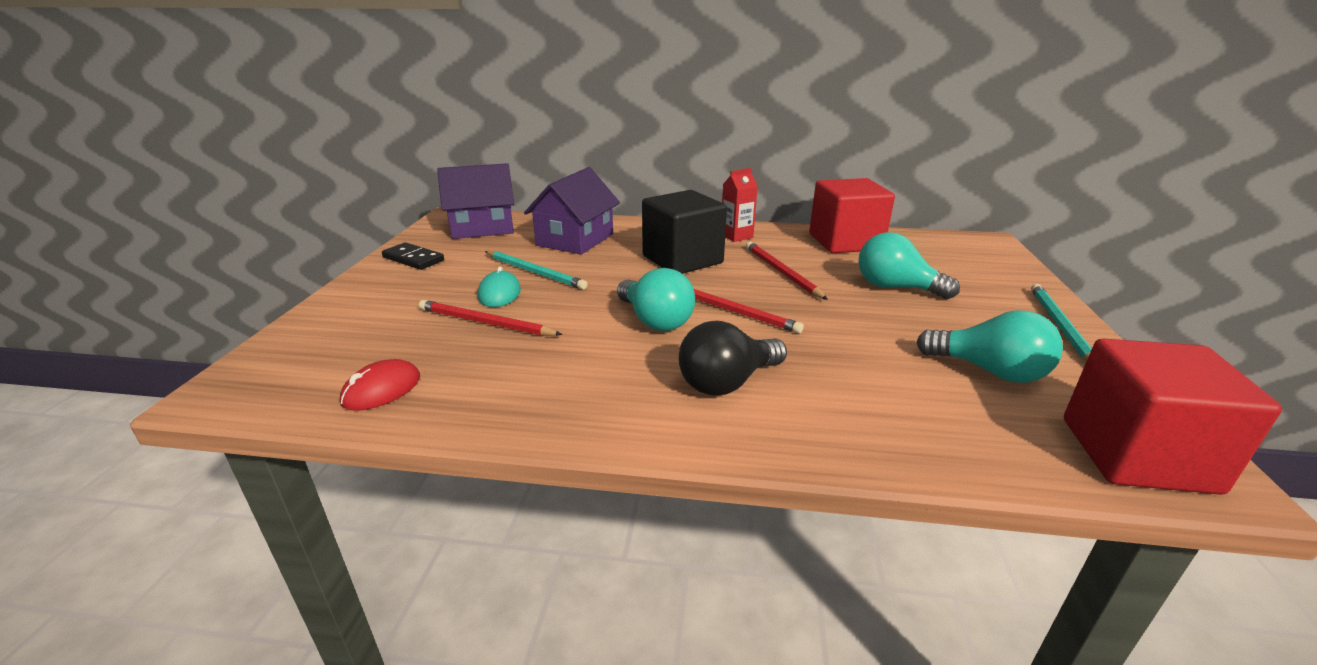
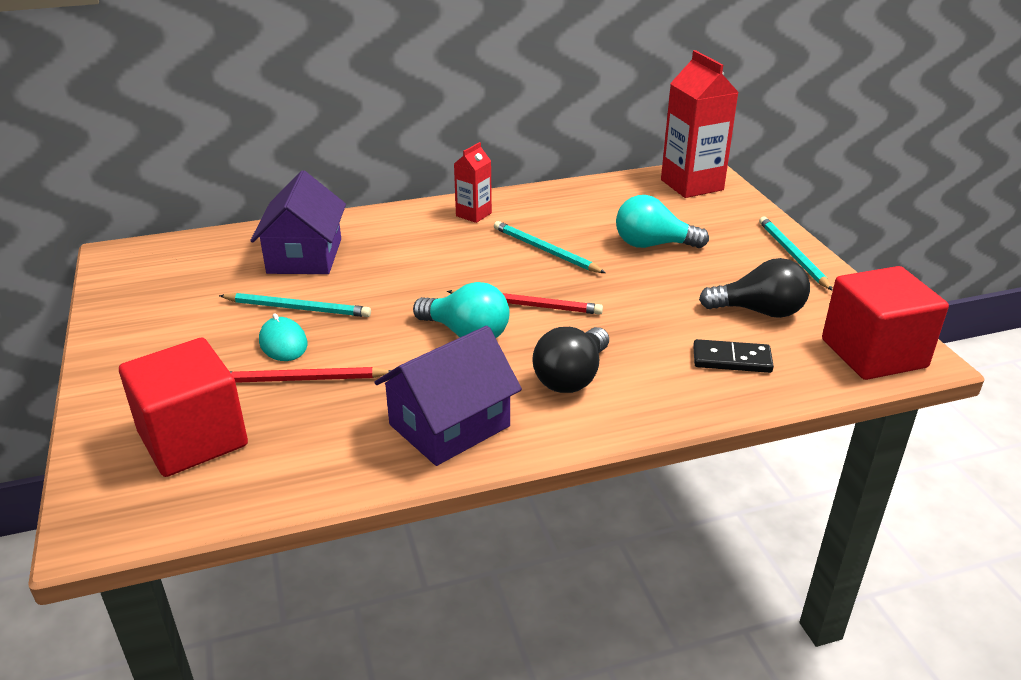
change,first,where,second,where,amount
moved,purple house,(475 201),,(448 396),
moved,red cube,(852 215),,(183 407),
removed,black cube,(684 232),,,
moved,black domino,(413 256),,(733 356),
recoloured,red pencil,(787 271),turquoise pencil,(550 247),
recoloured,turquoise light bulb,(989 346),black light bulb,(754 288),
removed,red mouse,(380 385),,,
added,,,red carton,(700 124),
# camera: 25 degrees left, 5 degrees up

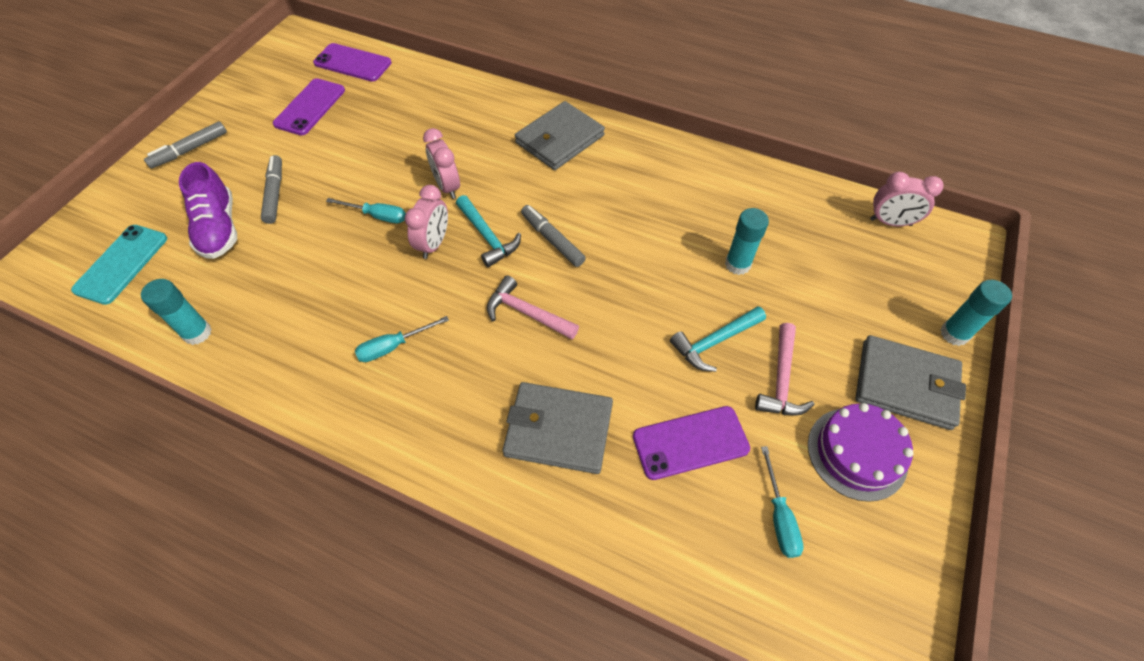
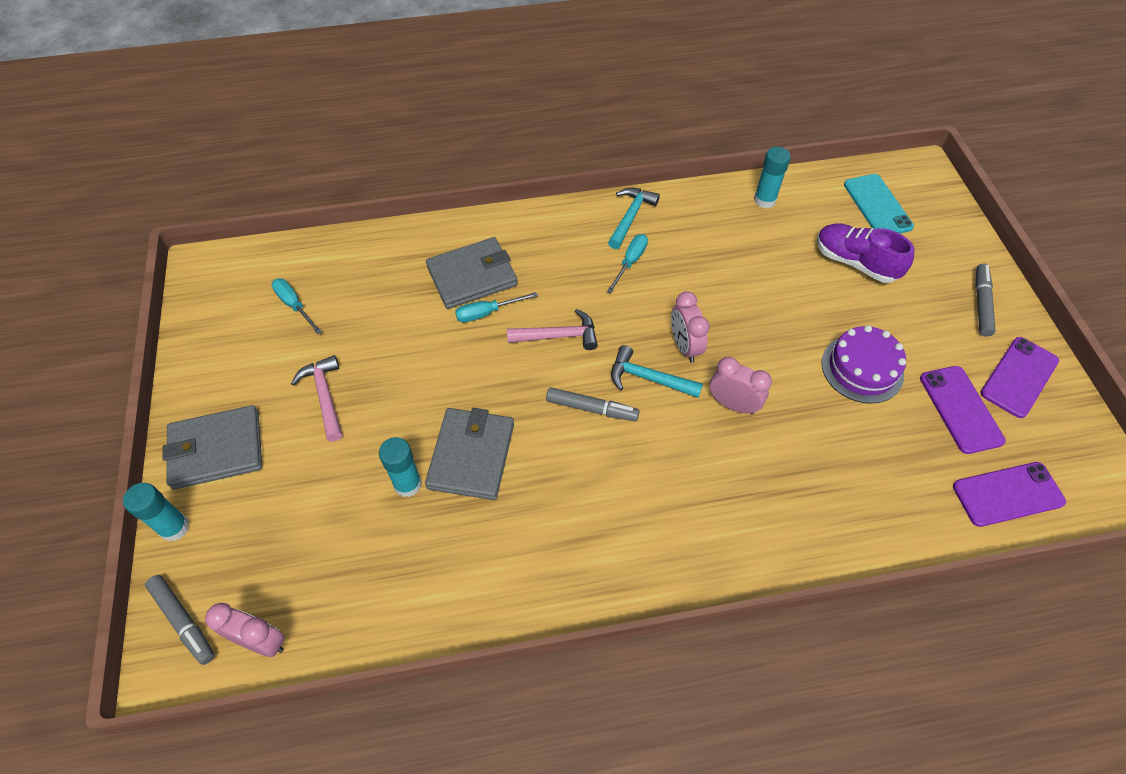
change,first,where,second,where,amount
moved,grey wallet,(560 135),,(469 454),
moved,grey marker,(271 189),,(180 620),
turned,pink clock,(906 199),,(244 630),45 degrees clockwise
moved,turquoise screwdriver,(366 210),,(496 307),
moved,turquoise hammer,(718 339),,(634 218),
moved,purple cake,(860 452),,(863 364),
moved,purple phone,(691 443),,(1019 377),
# camera: 145 degrees right, 0 degrees up

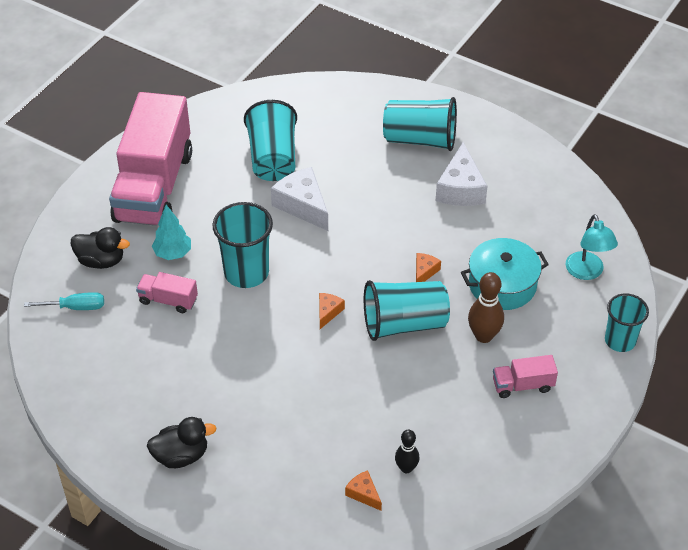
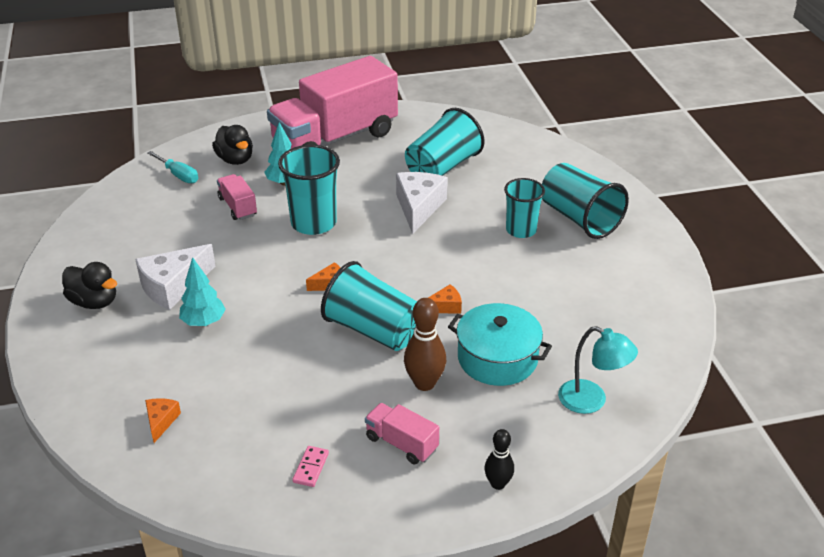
change,first,where,second,where,amount
moved,white cheese,(461 174),,(175 277),
turned,turquoise lamp,(591 247),,(598 370),90 degrees counterclockwise
moved,turquoise cup,(627 322),,(524 208),
moved,black bowling pin,(407 451),,(499 459),
added,,,turquoise tree,(202 291),
added,,,pink domino,(310 466),
# camera: 45 degrees right, 10 degrees down

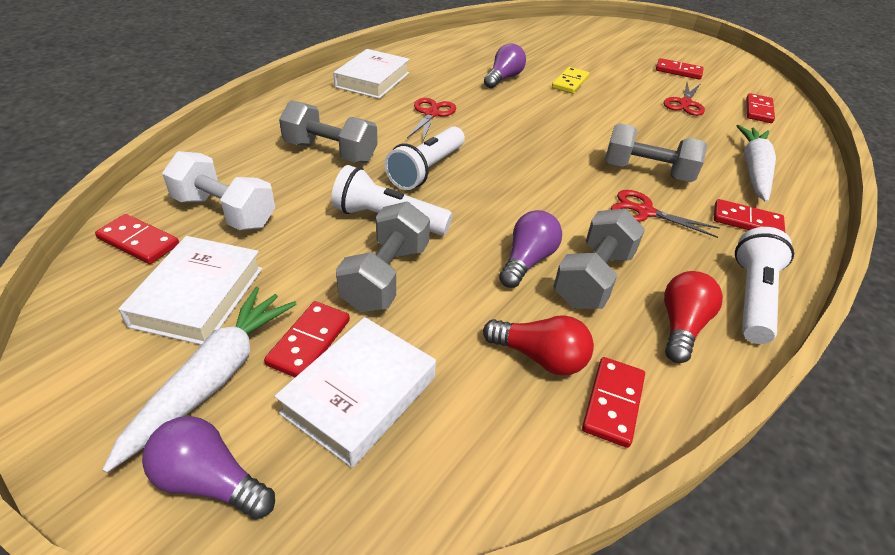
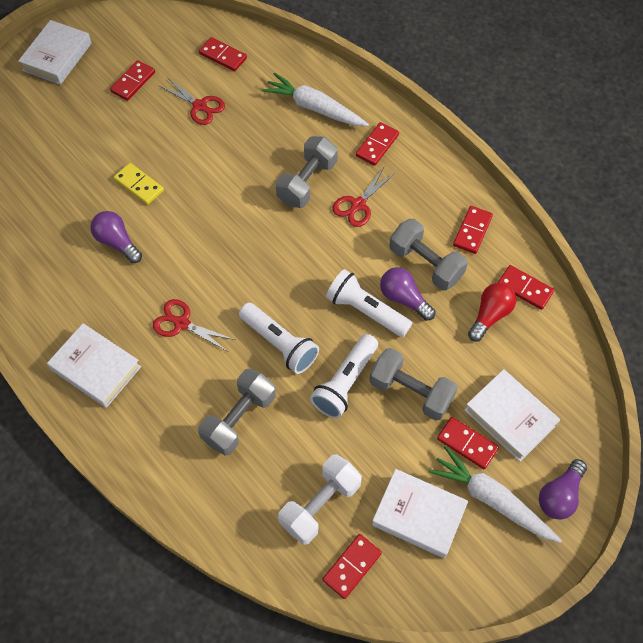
change,first,where,second,where,amount
moved,white flashlight,(764 285),,(369 303),
replaced,red light bulb,(693 317),red domino,(473 230),
added,,,white book,(54 52),
# camera: 75 degrees left, 20 degrees up

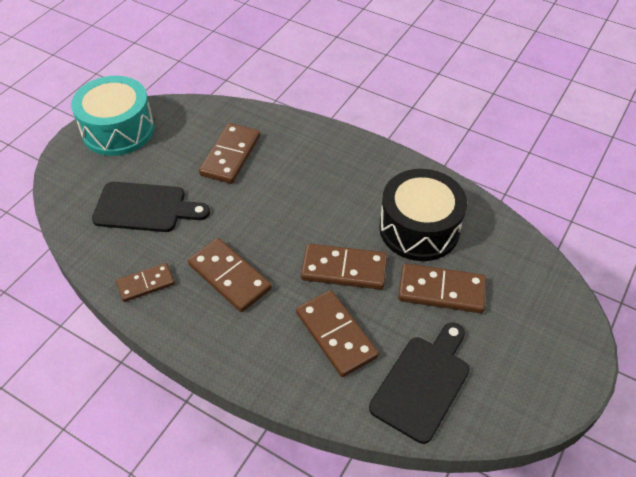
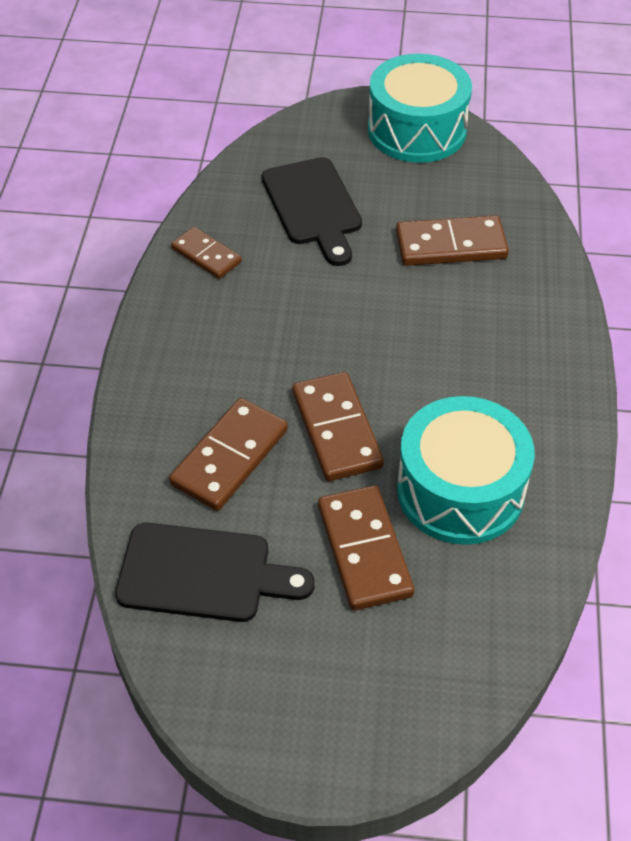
change,first,where,second,where,amount
recoloured,black drum,(423 215),turquoise drum,(466 470),
removed,brown domino,(230 275),,,
# camera: 65 degrees right, 0 degrees up

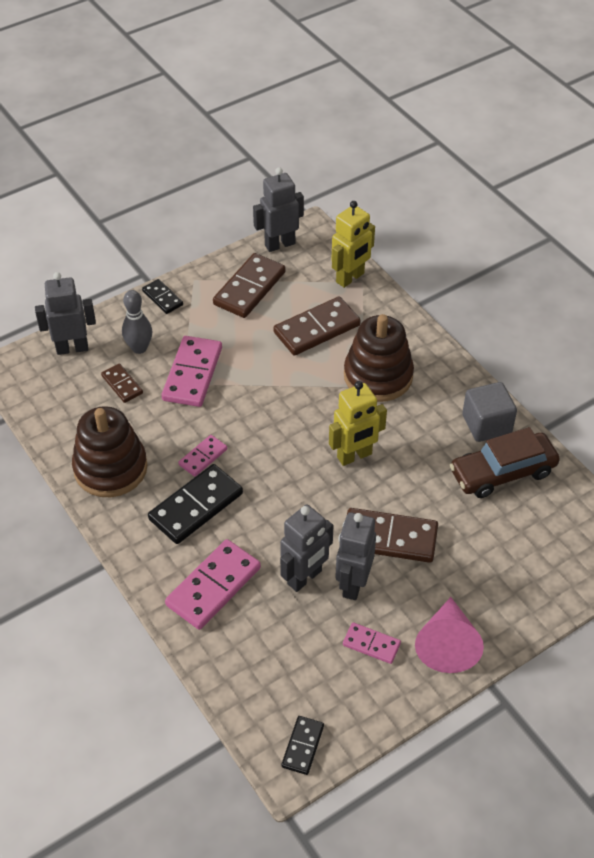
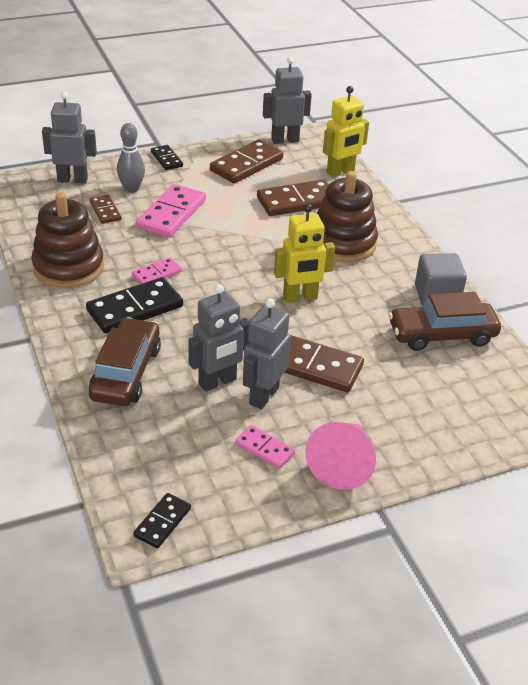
change,first,where,second,where,amount
replaced,pink domino,(213 584),brown car,(125 361),
# camera: 10 degrees right, 10 degrees down

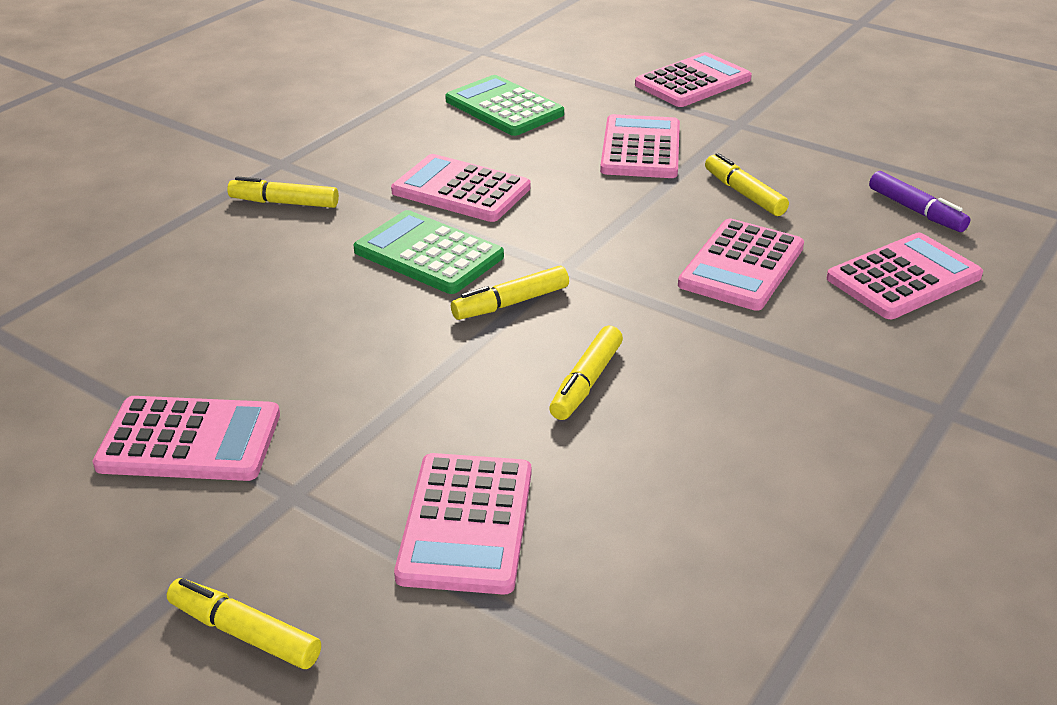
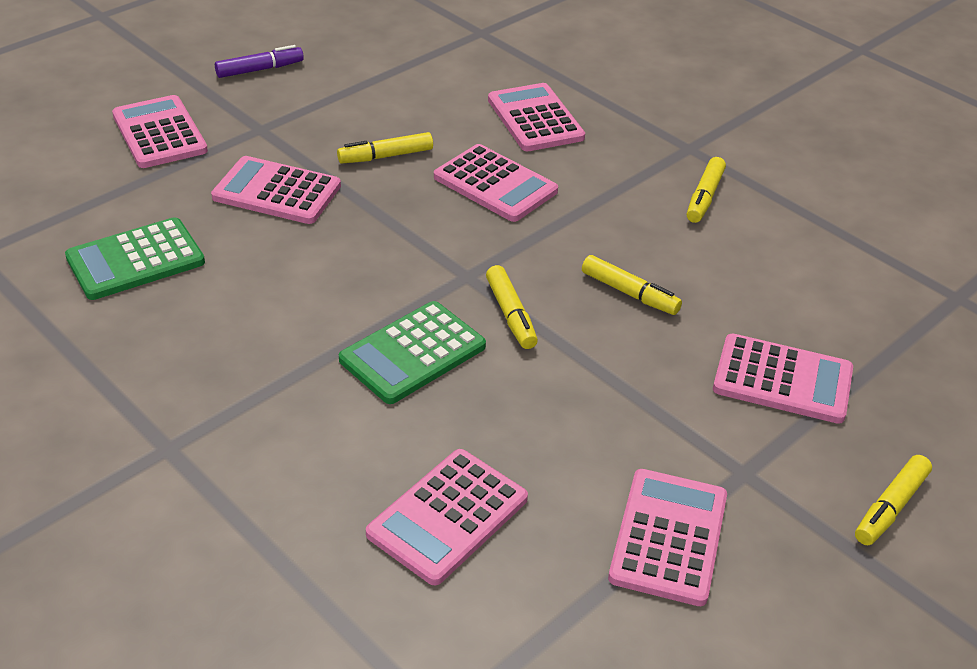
change,first,where,second,where,amount
moved,pink calculator,(461 188),,(447 517),
moved,purple marker,(919 201),,(259 61),
moved,yellow marker,(283 192),,(706 190),
# camera: 80 degrees left, 5 degrees up

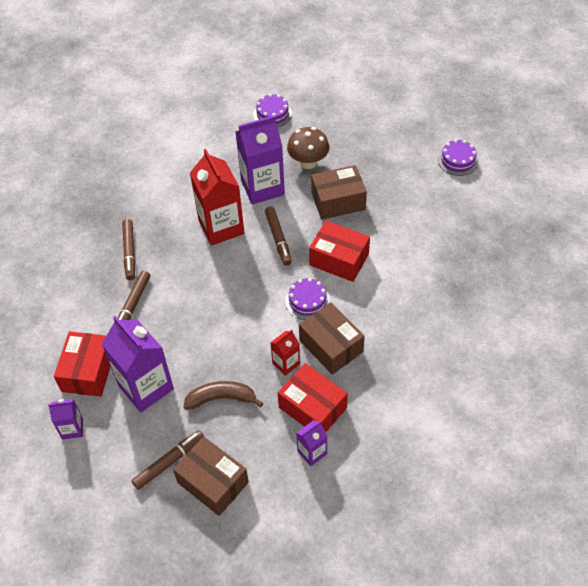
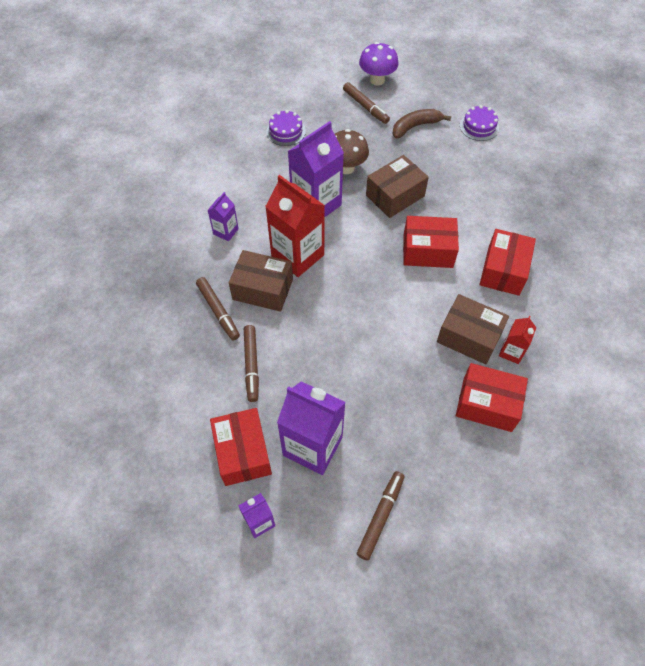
change,first,where,second,where,amount
moved,brown marker,(278 236),,(366 103),
removed,purple cake,(307 299),,,
moved,red carton,(285 353),,(518 340),
moved,brown banana,(223 395),,(422 124),
moved,purple carton,(311 443),,(223 216),
moved,brown box,(211 476),,(261 281),
added,,,purple mushroom,(379 63),
added,,,red box,(507 262),
# camera: 25 degrees left, 5 degrees up

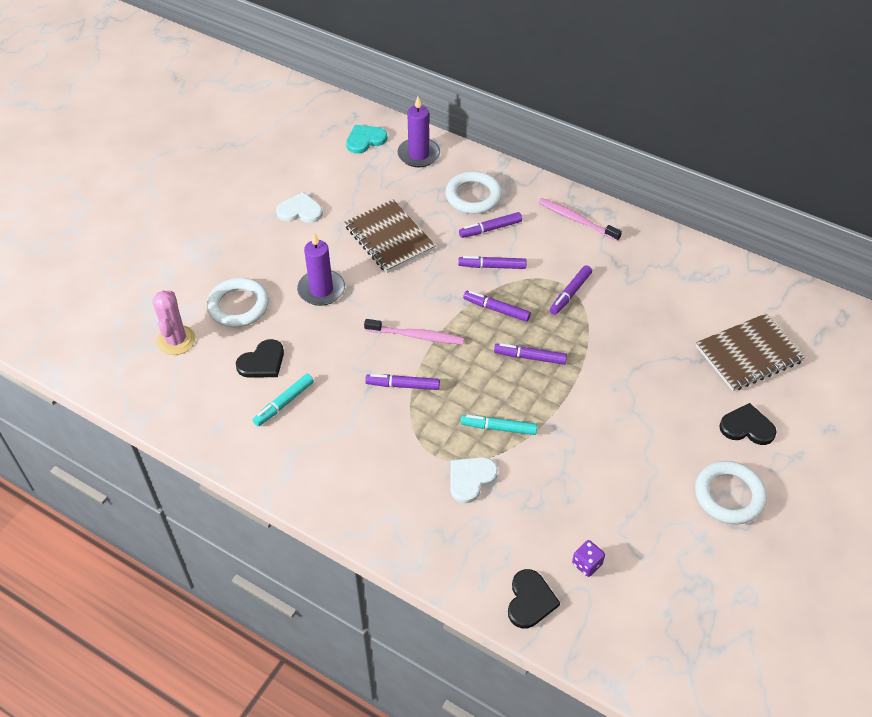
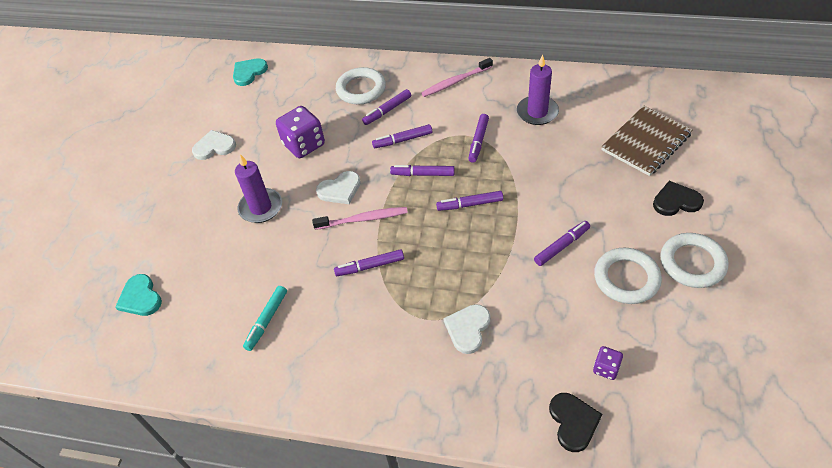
change,first,where,second,where,amount
moved,purple candle,(419 132),,(538 90),
turned,pink toothbrush,(580 219),,(457 77),45 degrees counterclockwise
replaced,brown notebook,(390 236),purple dice,(300 132),
moved,white ring,(238 302),,(628 276),
replaced,pink cactus,(174 322),turquoise heart,(138 295),
removed,black heart,(260 358),,,
removed,turquoise marker,(499 425),,,
added,,,white heart,(338 187),
added,,,purple marker,(562 243),
# camera: 15 degrees left, 0 degrees up

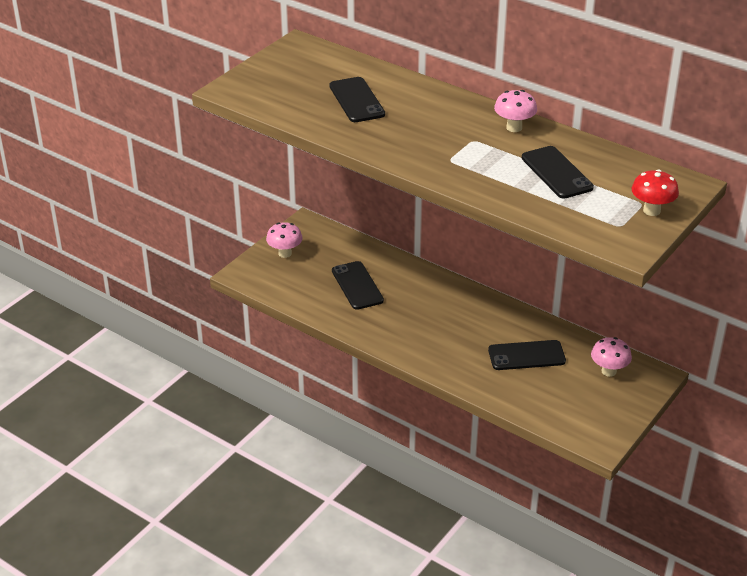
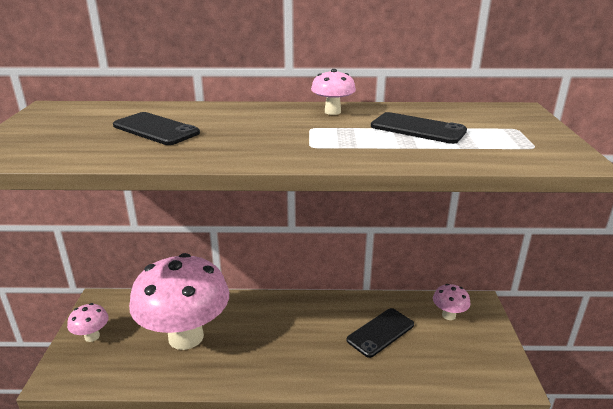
change,first,where,second,where,amount
removed,red mushroom,(655 192),,,
replaced,black phone,(358 285),pink mushroom,(179 301),
# camera: 35 degrees left, 10 degrees down

